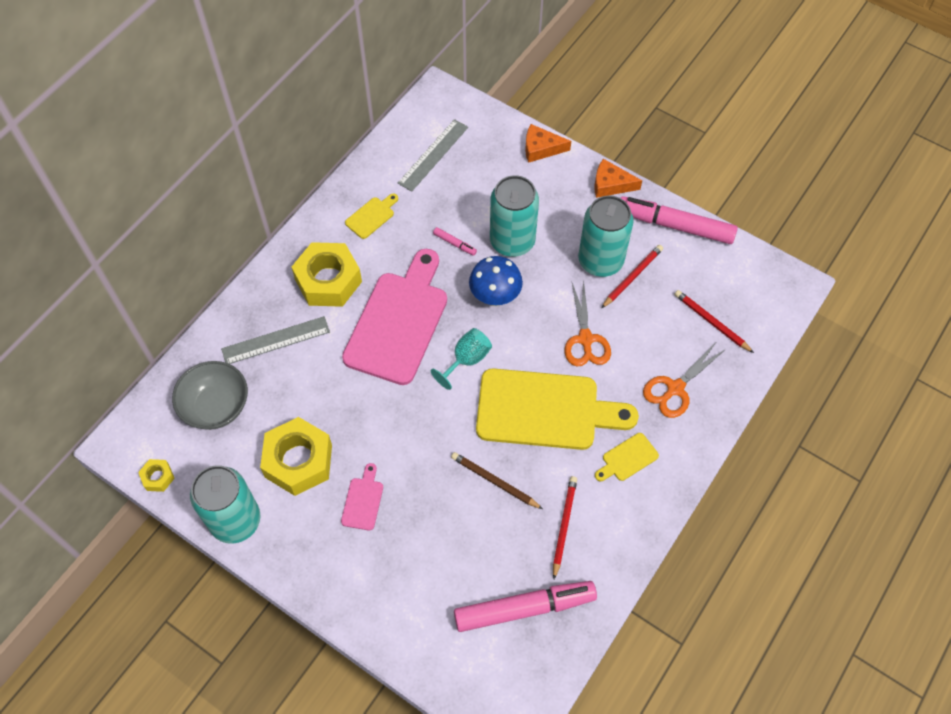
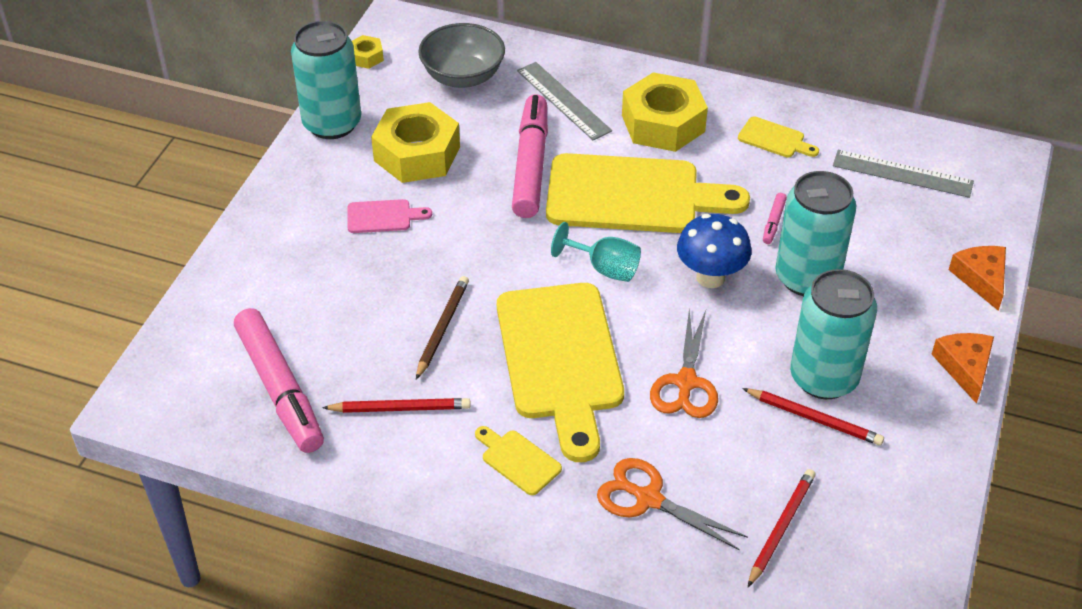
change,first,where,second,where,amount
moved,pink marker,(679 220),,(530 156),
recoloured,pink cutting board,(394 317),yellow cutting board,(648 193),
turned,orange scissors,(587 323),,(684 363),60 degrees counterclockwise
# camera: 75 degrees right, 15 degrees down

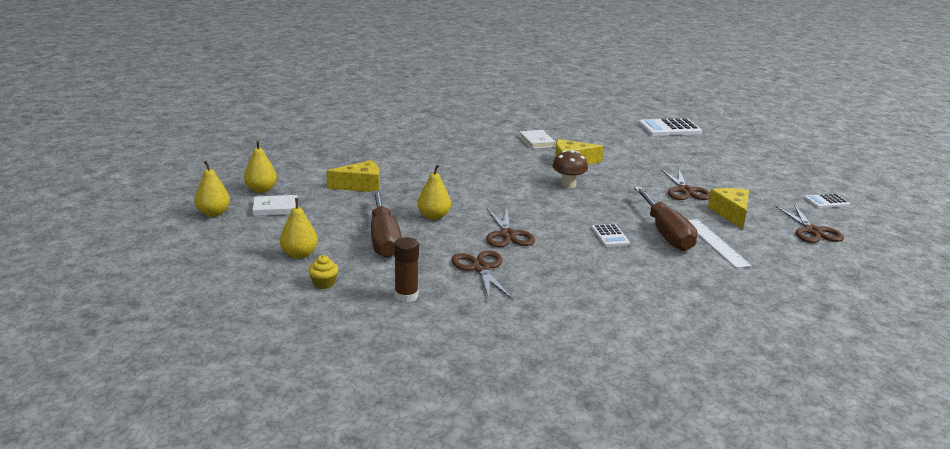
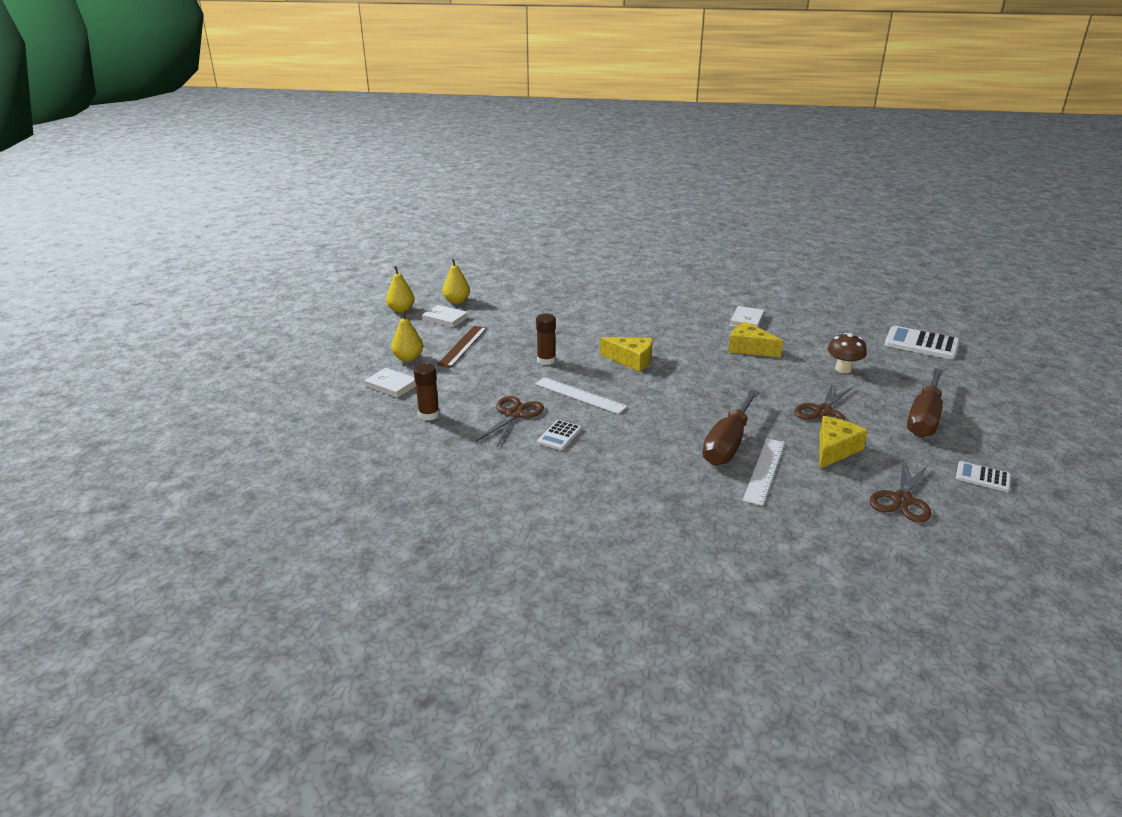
change,first,where,second,where,amount
moved,brown mushroom,(570 168),,(847 353),
moved,yellow cheese,(353 176),,(626 354),
replaced,yellow pear,(434 192),brown glue stick,(546 339),
moved,brown screwdriver,(386 224),,(925 402),
replaced,brown scissors,(510 227),white ruler,(581 395),
moved,white calculator,(610 235),,(559 435),
replaced,yellow cupcake,(323 272),white book,(390 383),
added,,,brown ruler,(462 347),
# camera: 40 degrees right, 5 degrees up

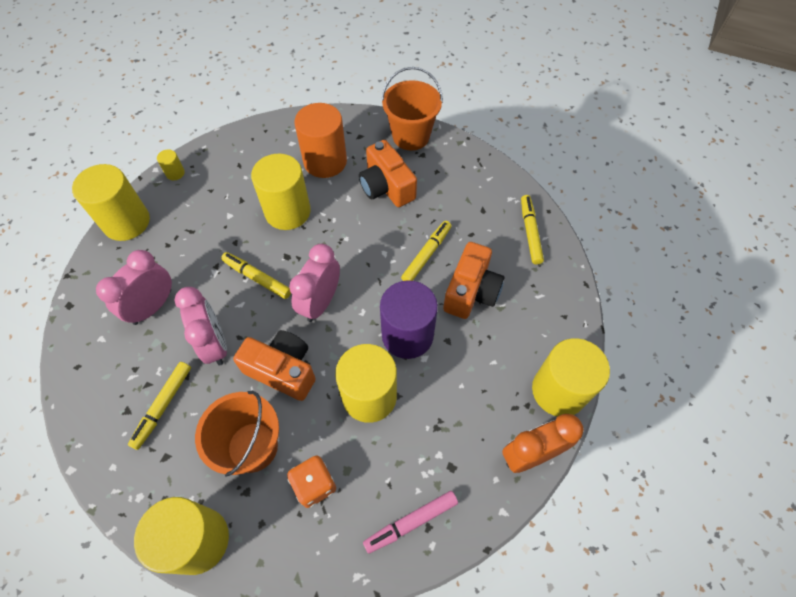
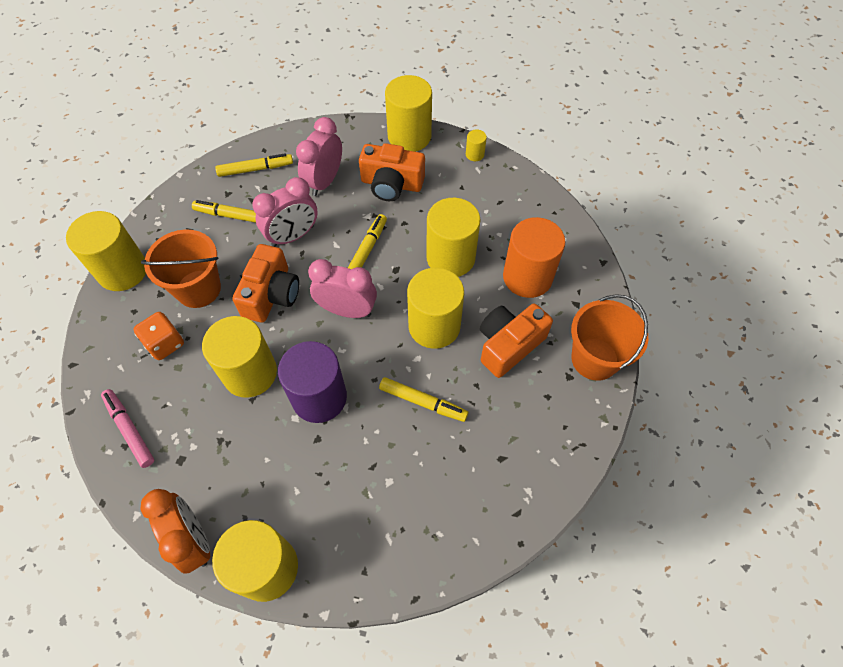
change,first,where,second,where,amount
moved,yellow marker,(532 229),,(254 165),
moved,orange camera,(473 280),,(392 172),
turned,pink clock,(134 287),,(319 156),90 degrees counterclockwise
added,,,yellow cylinder,(435 308),
# camera: 80 degrees right, 0 degrees up

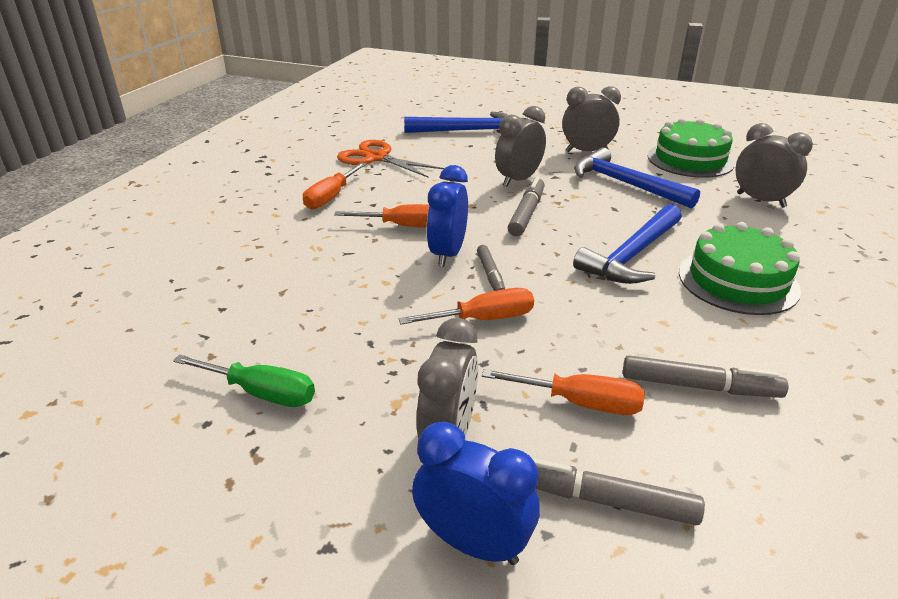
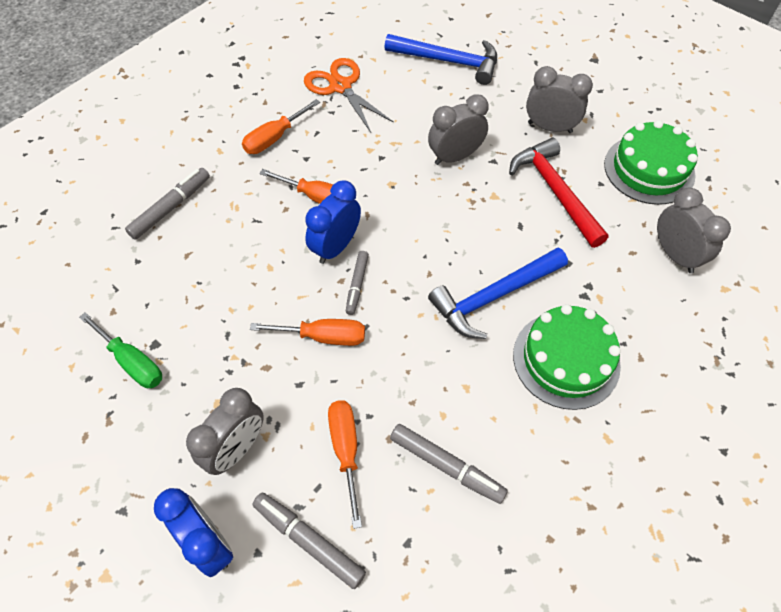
change,first,where,second,where,amount
recoloured,blue hammer,(637 178),red hammer,(558 193),
moved,grey marker,(526 206),,(167 204),
turned,orange screwdriver,(563 392),,(345 464),135 degrees counterclockwise
# camera: 20 degrees right, 25 degrees up

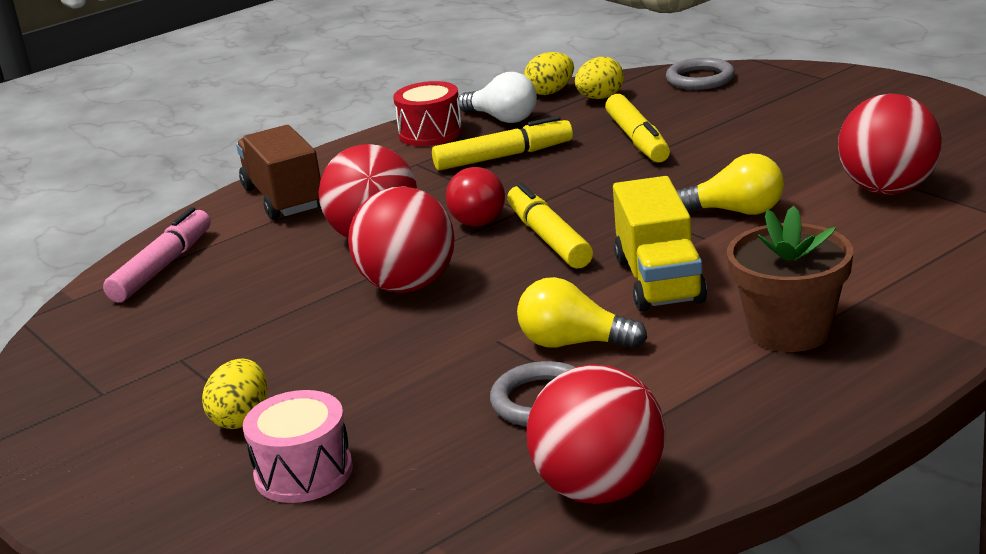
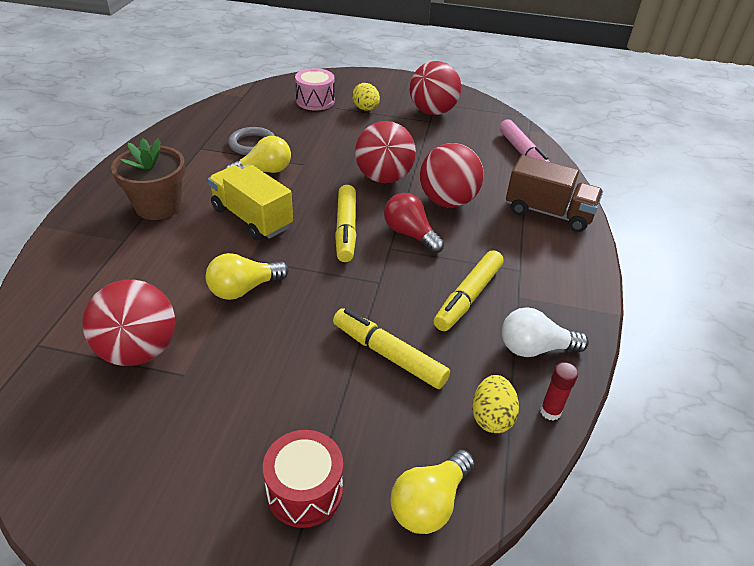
change,first,where,second,where,amount
replaced,yellow egg,(549 73),red glue stick,(559 391),
replaced,grey ring,(700 74),yellow light bulb,(432 492),
moved,red drum,(428 113),,(303 479),
turned,yellow marker,(550 225),,(345 223),60 degrees clockwise
moved,red ball,(596 434),,(436 88),
# camera: 135 degrees right, 15 degrees up

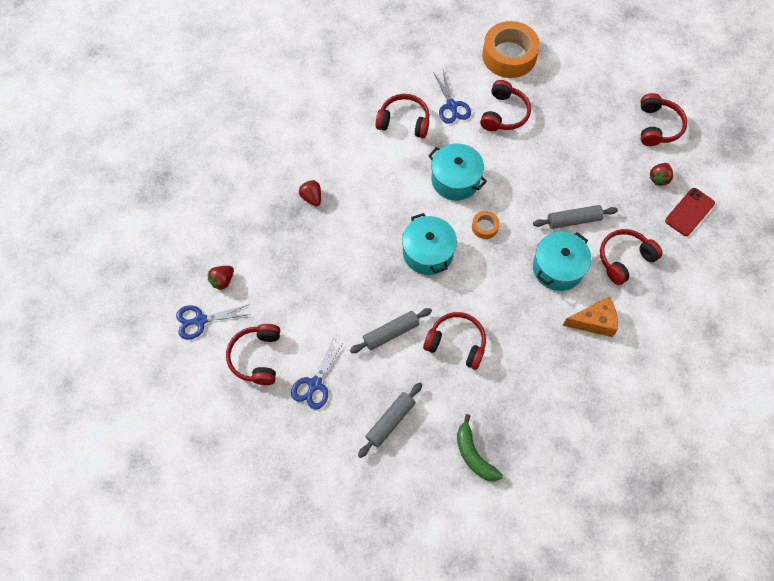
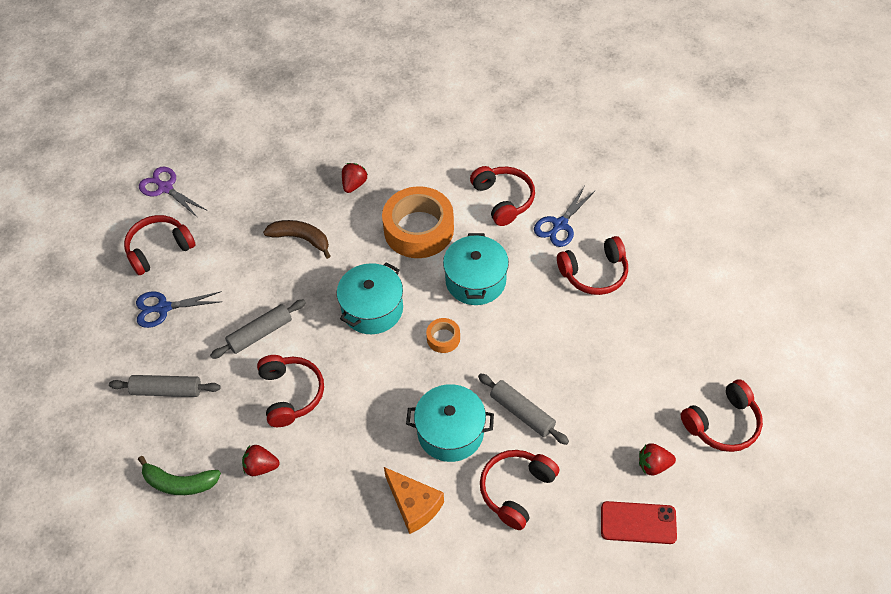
change,first,where,second,where,amount
moved,orange tape,(511 49),,(418 222),
turned,red headphones,(631 257),,(519 490),75 degrees counterclockwise
moved,red strawberry,(221 278),,(261 460),
recoloured,blue scissors,(213 322),purple scissors,(172 192),
turned,grey rolling pin,(391 330),,(258 329),60 degrees counterclockwise
turned,green banana,(480 447),,(179 475),105 degrees counterclockwise
added,,,brown banana,(296 239),
# camera: 55 degrees right, 10 degrees down

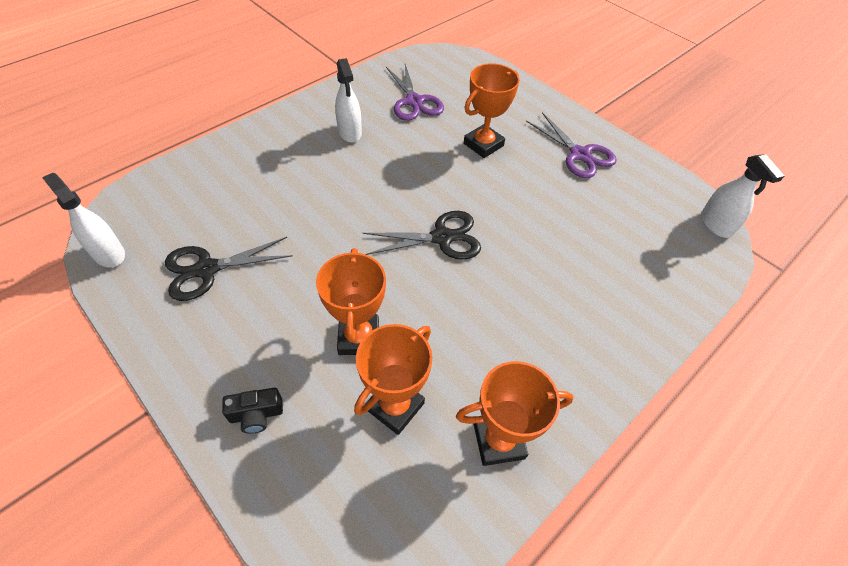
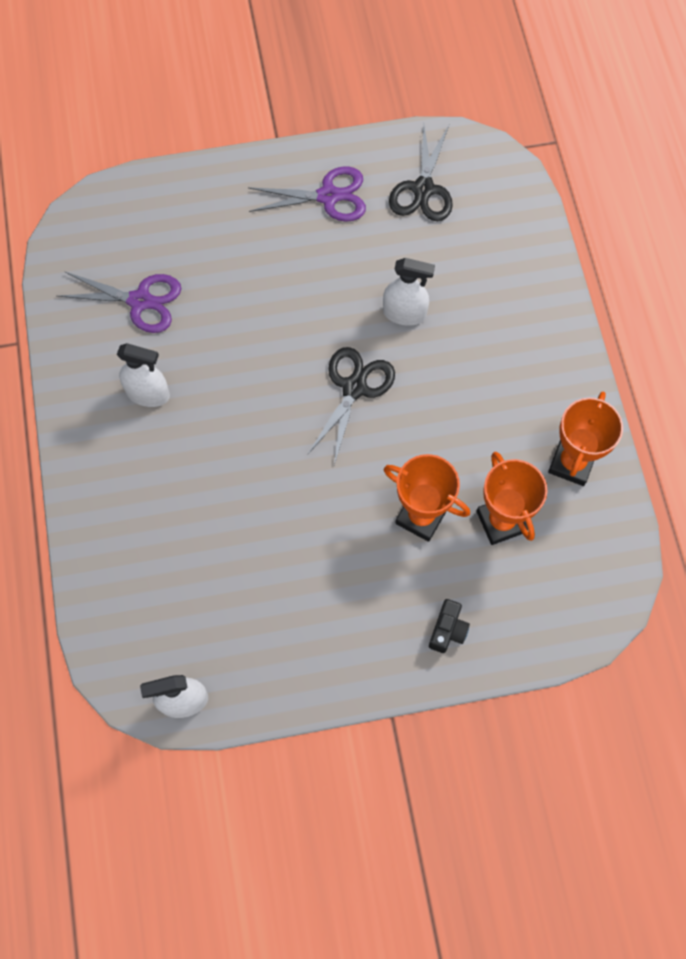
change,first,where,second,where,amount
removed,orange trophy,(492 110),,,
moved,white spray bottle,(742 196),,(409 292),
moved,black scissors,(229 269),,(421 172),
# camera: 55 degrees left, 15 degrees up

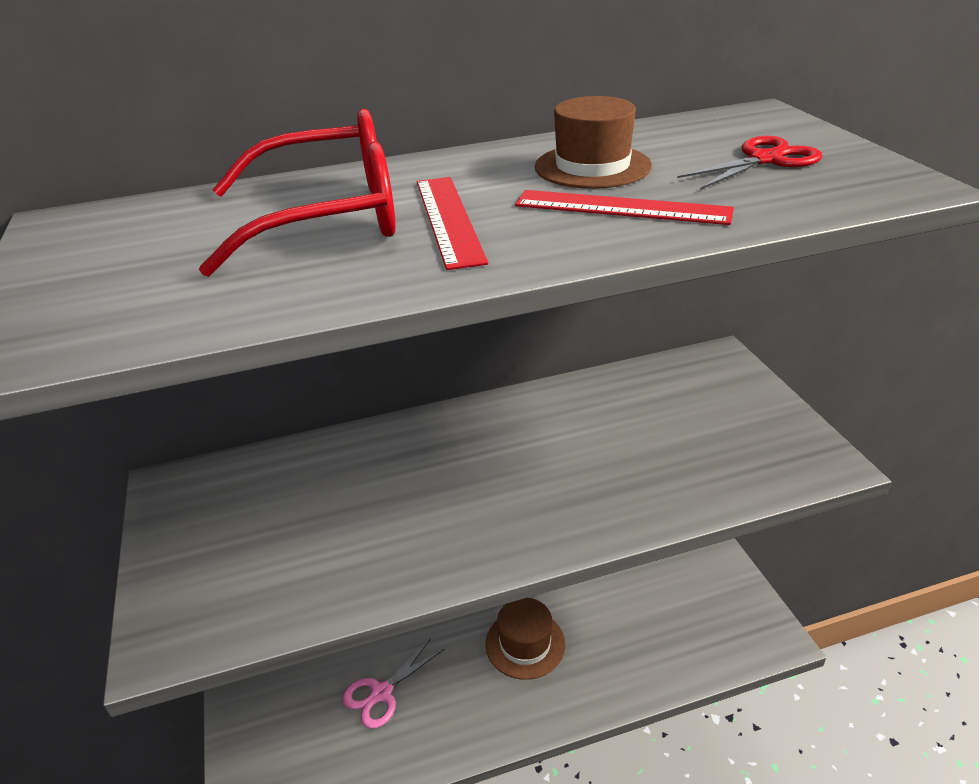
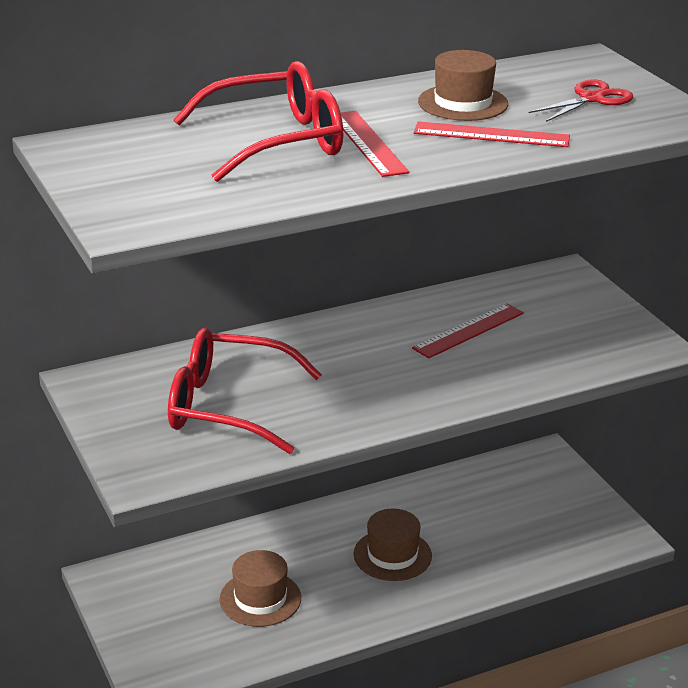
change,first,where,second,where,amount
replaced,pink scissors,(393 683),brown hat,(260 588),
added,,,red ruler,(468 330),
added,,,red glasses,(245 391),
# camera: 10 degrees left, 5 degrees down

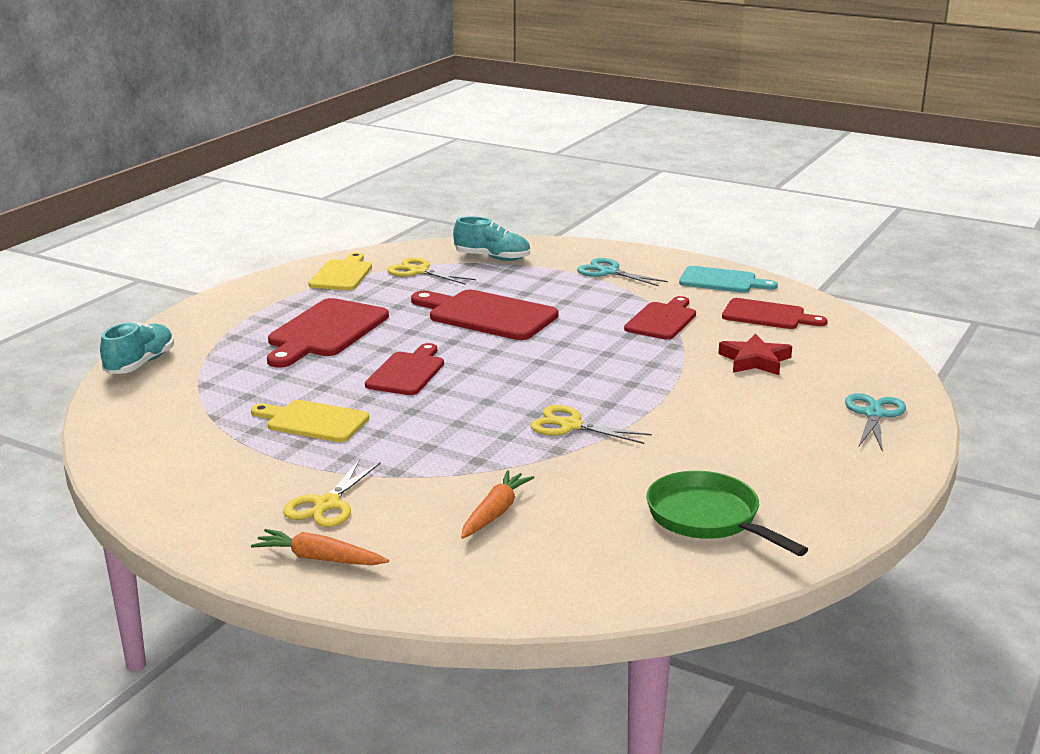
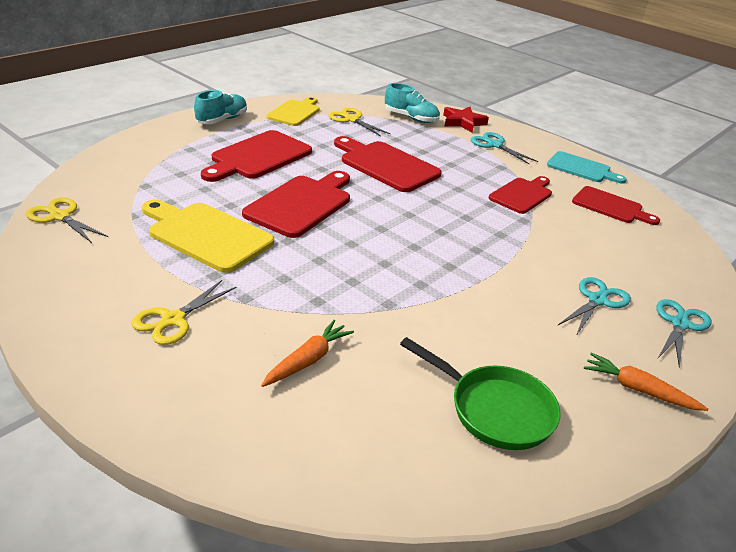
change,first,where,second,where,amount
moved,turquoise shoe,(137 347),,(220 107),
moved,red star,(755 354),,(466 119),
resized,red cutting board,(404 369),,(296 204),x1.51
resized,yellow cutting board,(310 421),,(208 236),x1.51
moved,yellow scissors,(591 424),,(67 220),
turned,green pan,(727 513),,(480 393),150 degrees clockwise
moved,orange carrot,(320 547),,(646 382),
added,,,turquoise scissors,(594 306),
# camera: 10 degrees right, 10 degrees up

